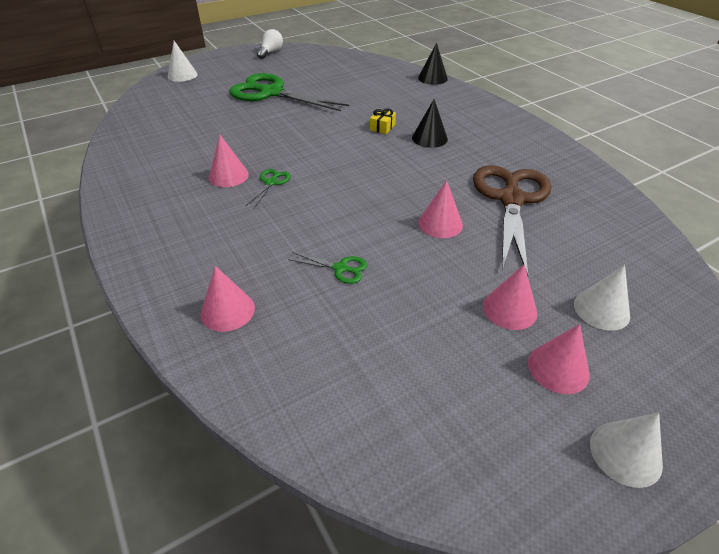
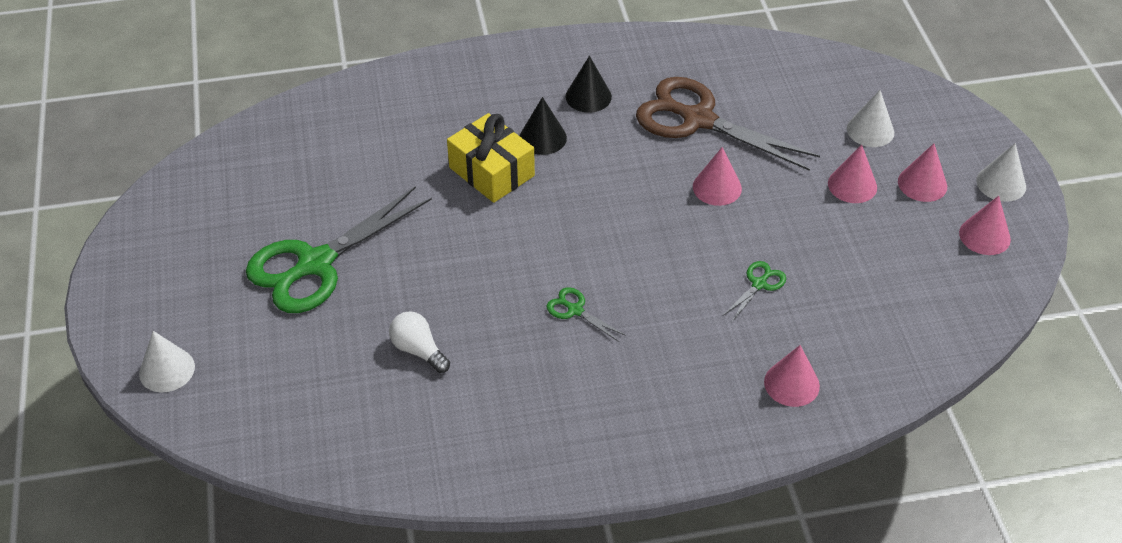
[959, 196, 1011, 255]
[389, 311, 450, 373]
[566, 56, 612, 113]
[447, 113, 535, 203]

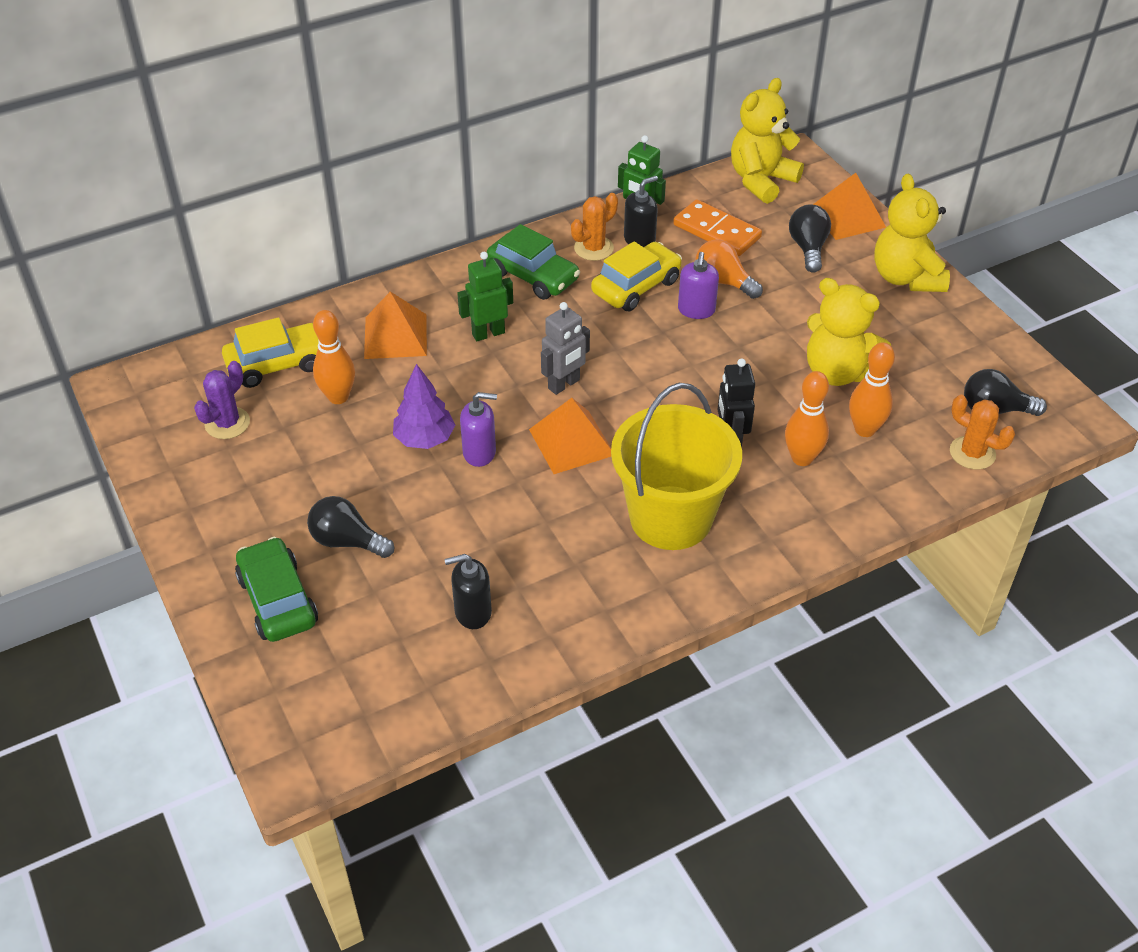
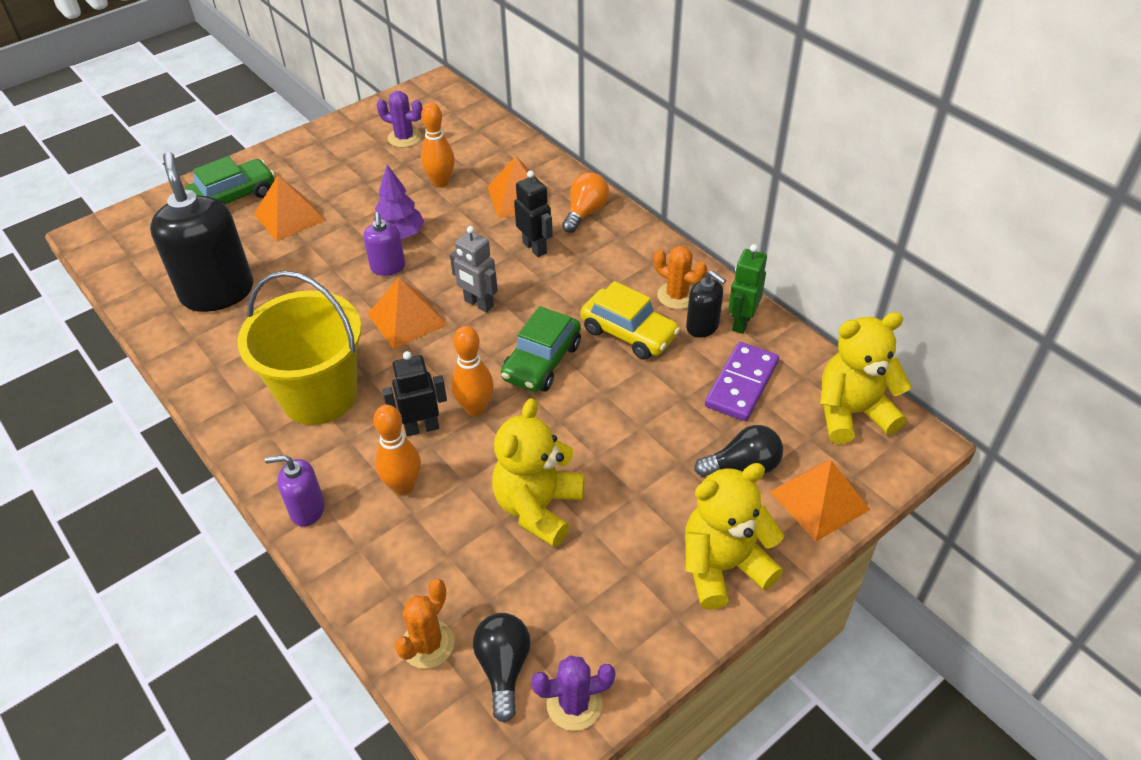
[222, 317, 319, 388] (first image)
[531, 655, 615, 731]
[501, 306, 581, 392]
[265, 455, 325, 527]
[562, 172, 609, 233]
[451, 326, 494, 416]
[254, 176, 326, 241]
[514, 170, 553, 257]
[705, 342, 779, 421]
[820, 312, 912, 444]
[150, 152, 253, 312]

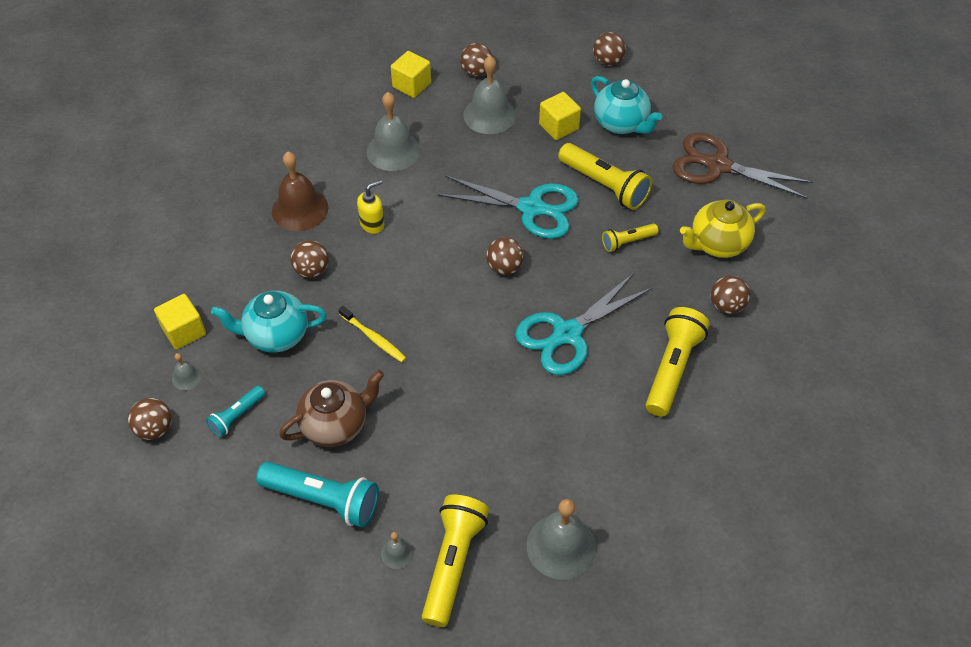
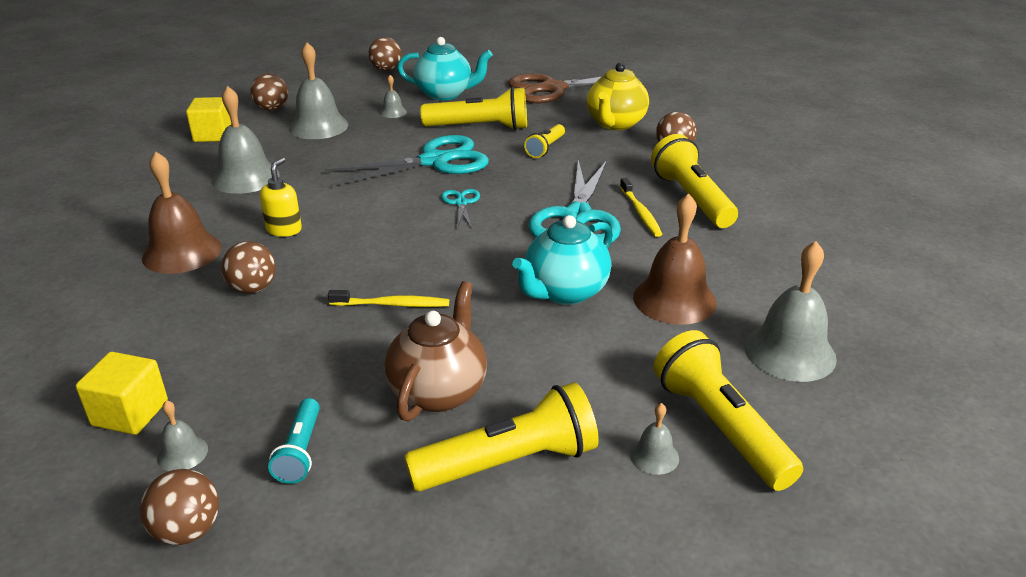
[620, 178, 662, 237]
[633, 193, 716, 325]
[512, 215, 613, 305]
[441, 189, 480, 229]
[380, 75, 407, 118]
[404, 382, 599, 491]

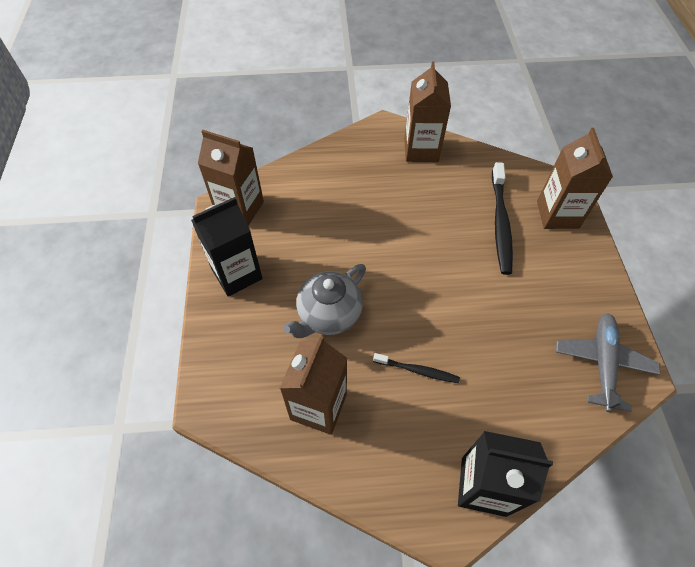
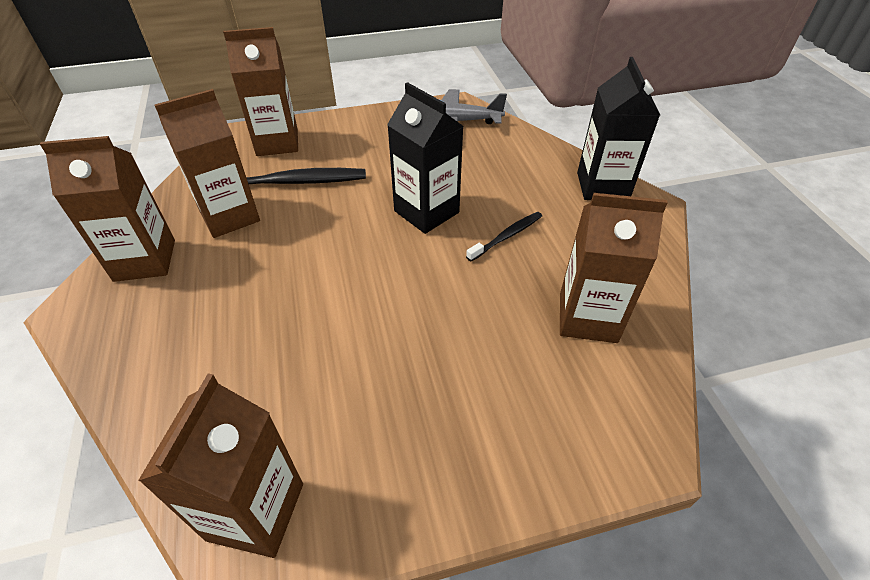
[283, 264, 366, 338] (first image)
[154, 89, 260, 238]
[387, 82, 464, 234]
[466, 212, 542, 261]

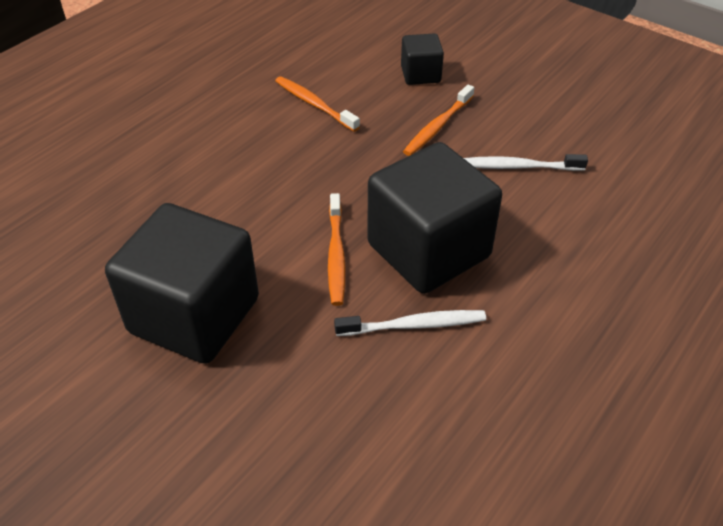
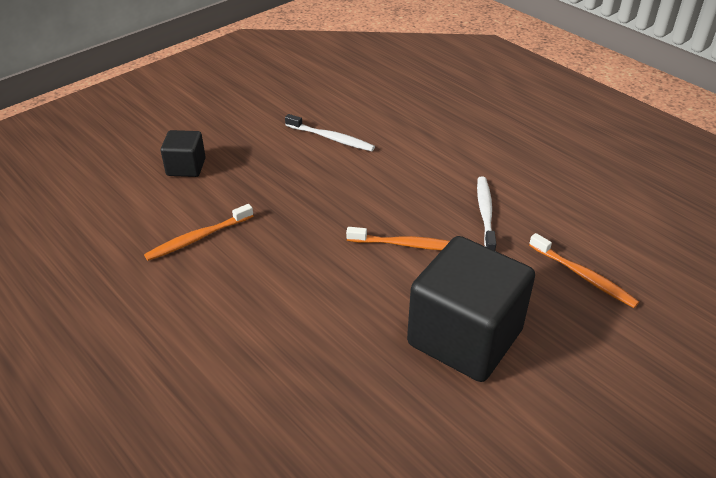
[367, 142, 502, 294] (first image)
[529, 233, 639, 308]
[285, 114, 375, 151]

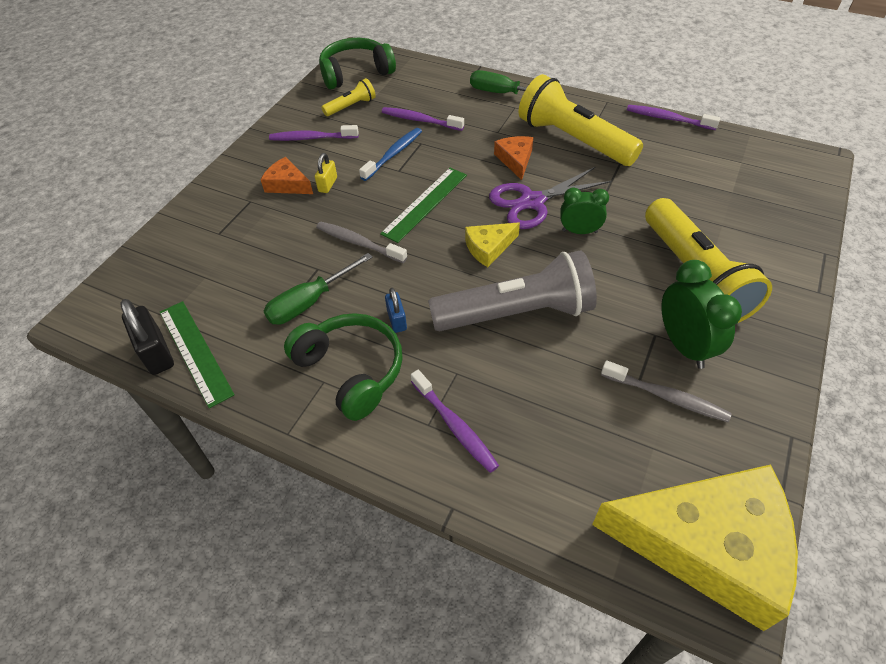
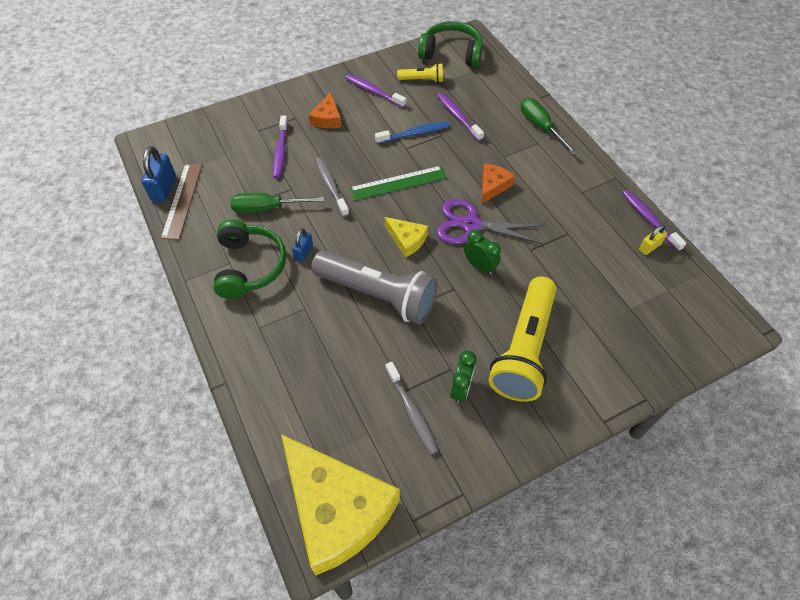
[518, 74, 643, 166] (first image)
[639, 225, 667, 255]
[273, 115, 288, 178]
[142, 146, 176, 202]
[161, 163, 202, 240]
[309, 92, 342, 128]
[385, 217, 428, 258]
[451, 351, 476, 404]

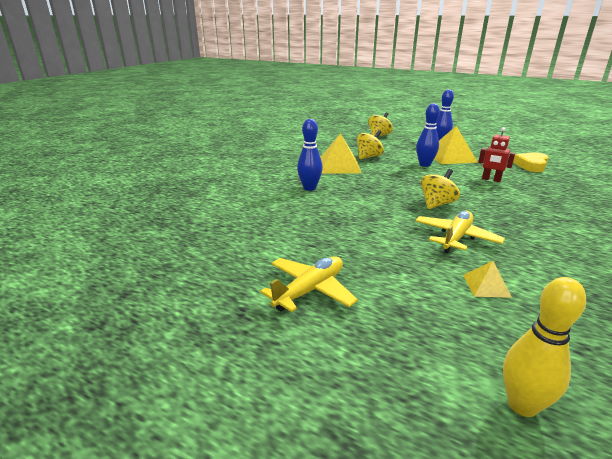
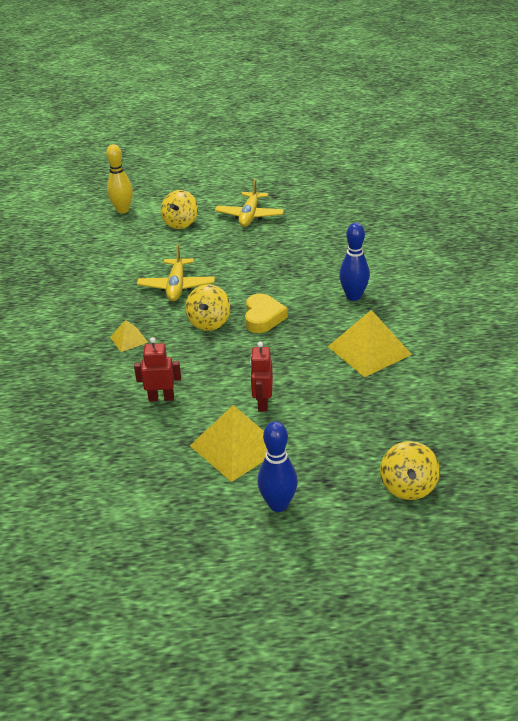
[161, 190, 198, 229]
[110, 320, 148, 352]
[245, 293, 288, 333]
[250, 342, 273, 412]

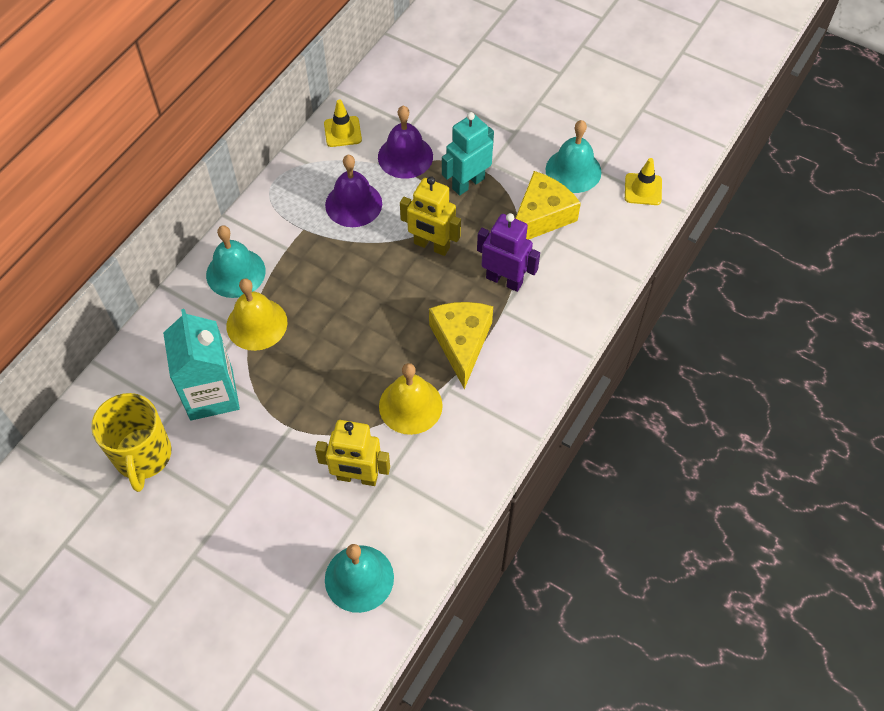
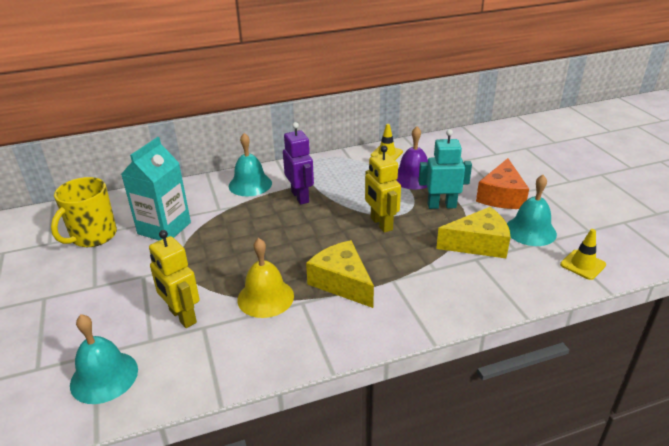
[226, 278, 288, 351] (first image)
[325, 155, 382, 227] (first image)
[476, 158, 529, 209]
[283, 122, 314, 205]
[306, 240, 374, 308]

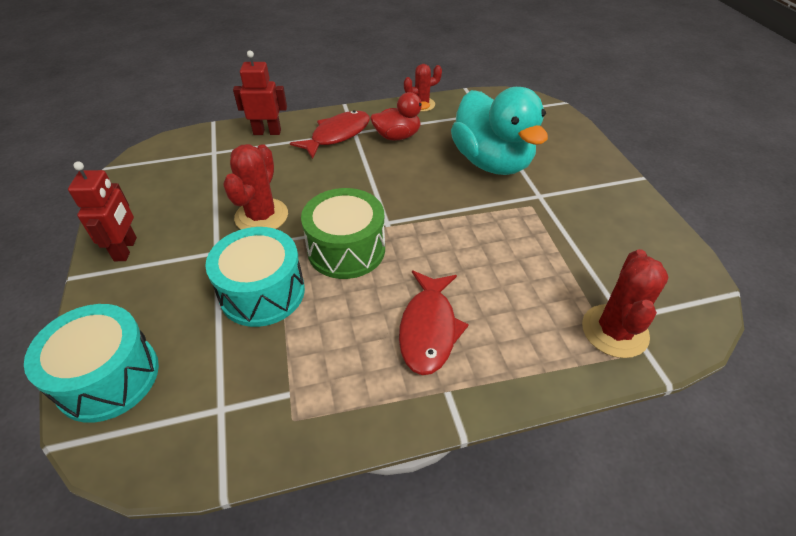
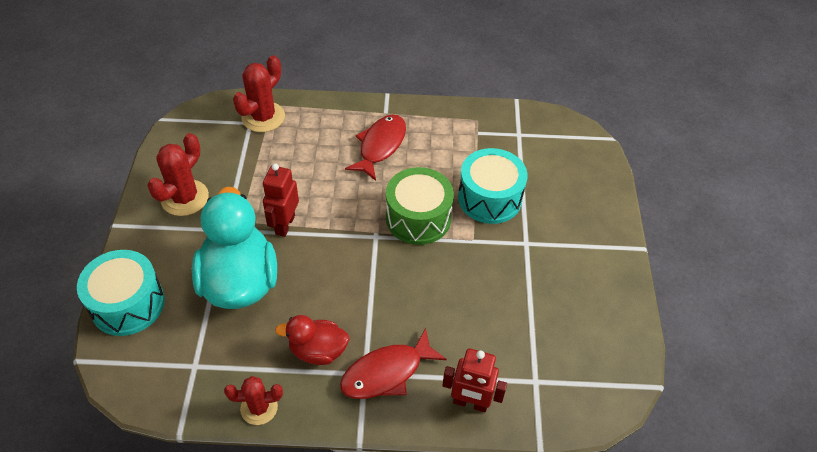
[77, 250, 165, 336]
[263, 164, 299, 237]
[147, 133, 209, 216]

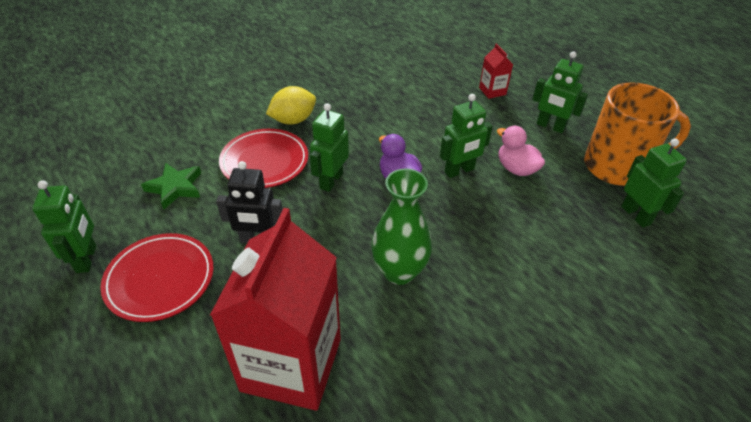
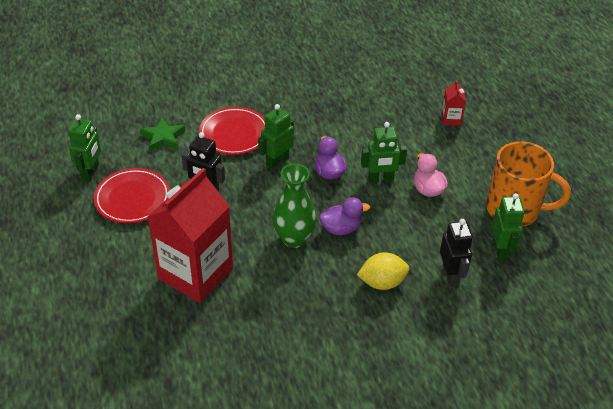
[532, 52, 588, 133] (first image)
[319, 197, 370, 235]
[440, 219, 473, 286]
[357, 252, 409, 290]

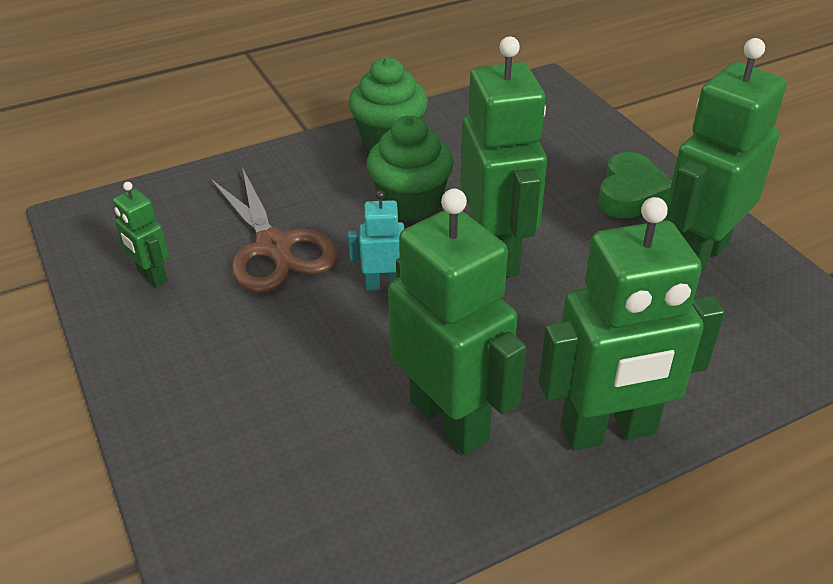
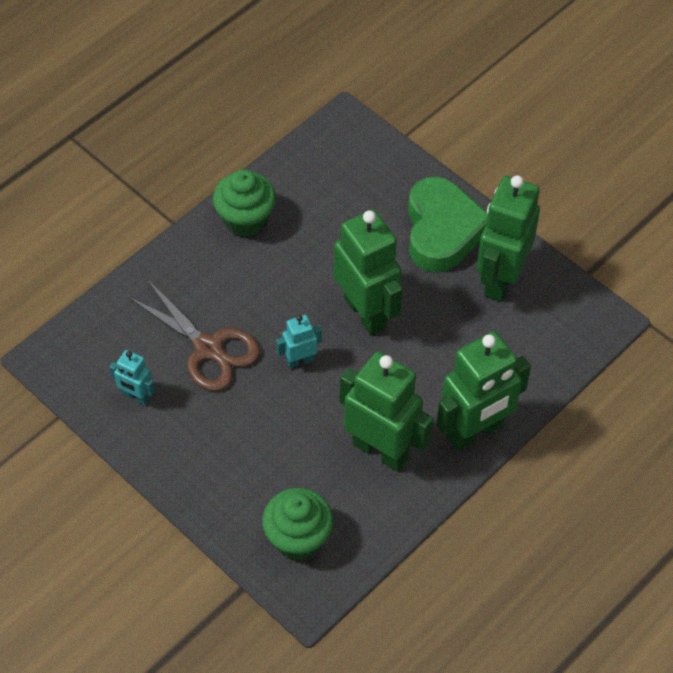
[262, 488, 334, 561]
[109, 350, 155, 405]
[408, 177, 488, 273]

